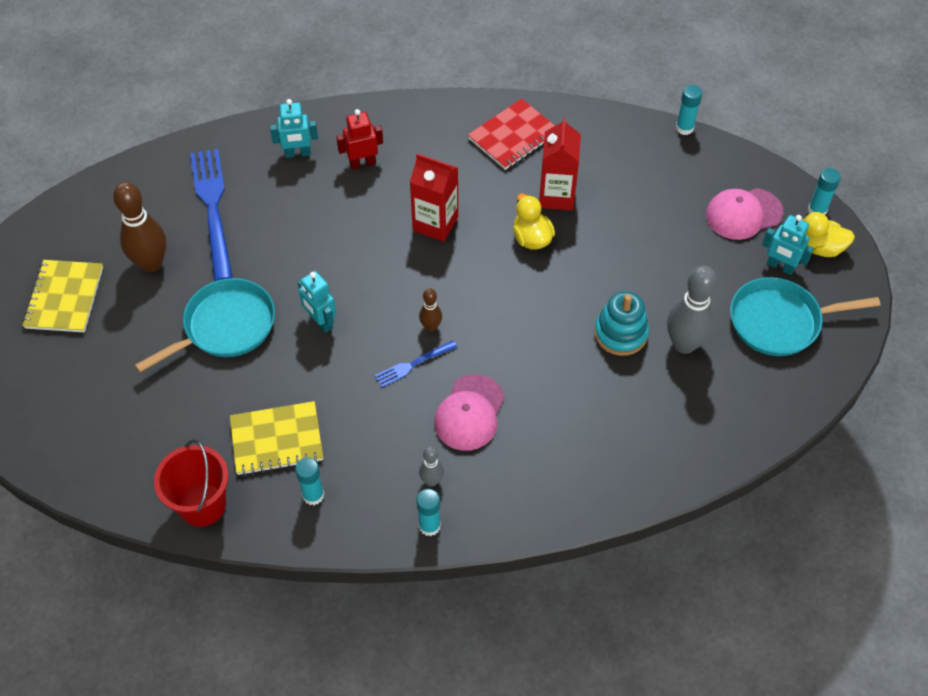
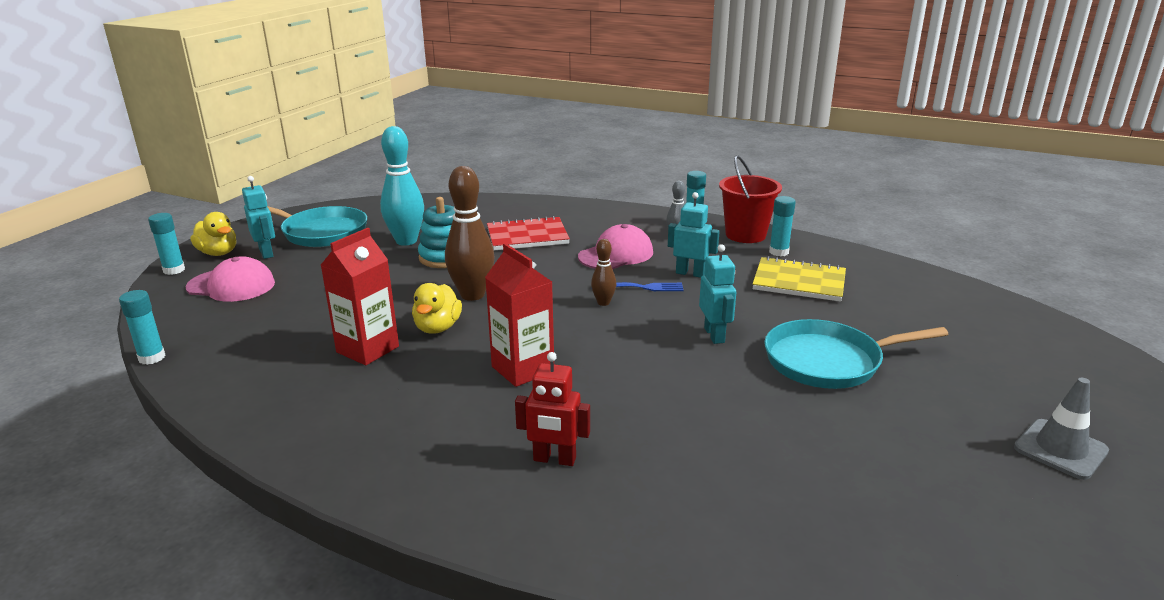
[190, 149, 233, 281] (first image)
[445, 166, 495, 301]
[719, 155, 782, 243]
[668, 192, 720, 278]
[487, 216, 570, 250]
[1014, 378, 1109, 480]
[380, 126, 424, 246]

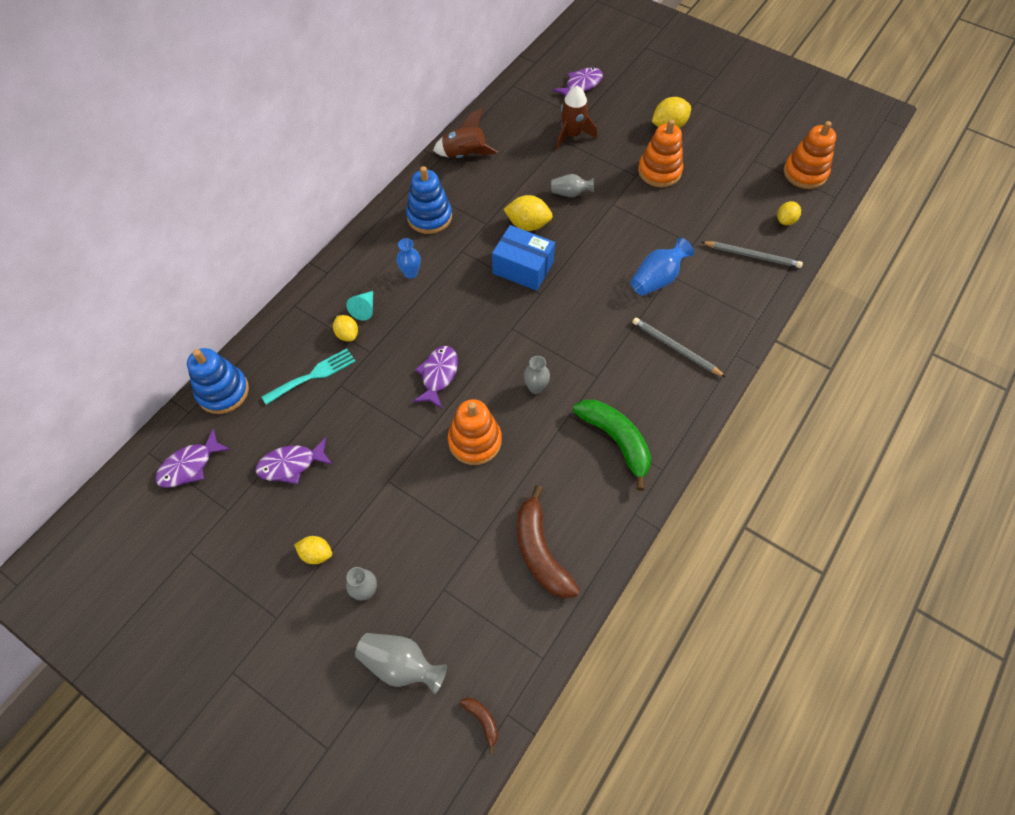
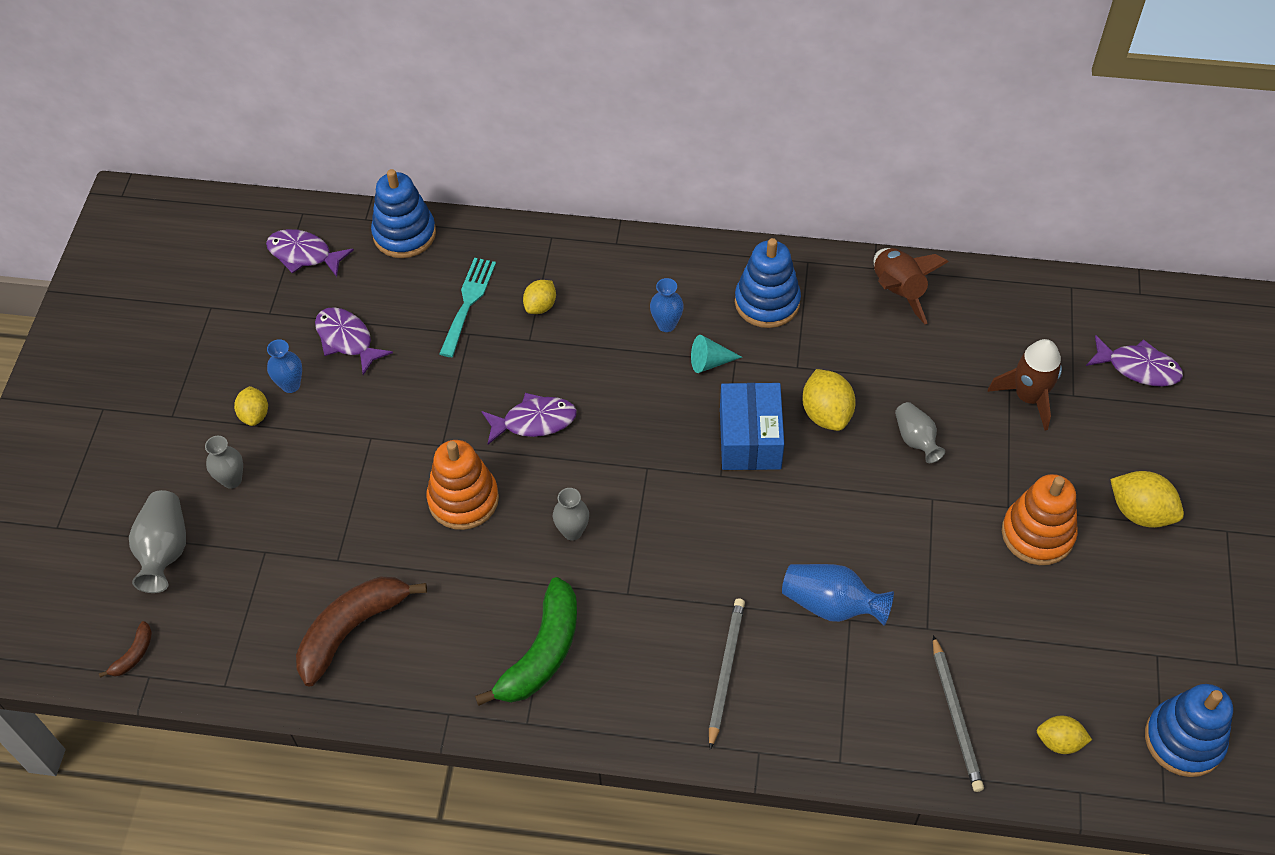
[267, 339, 302, 393]
[691, 335, 742, 373]
[1145, 684, 1233, 777]
[439, 258, 496, 357]

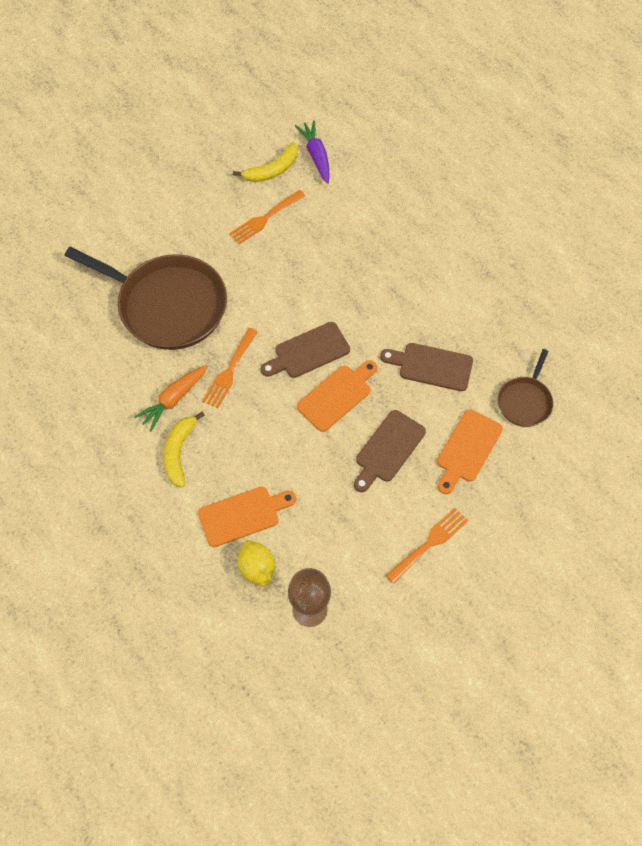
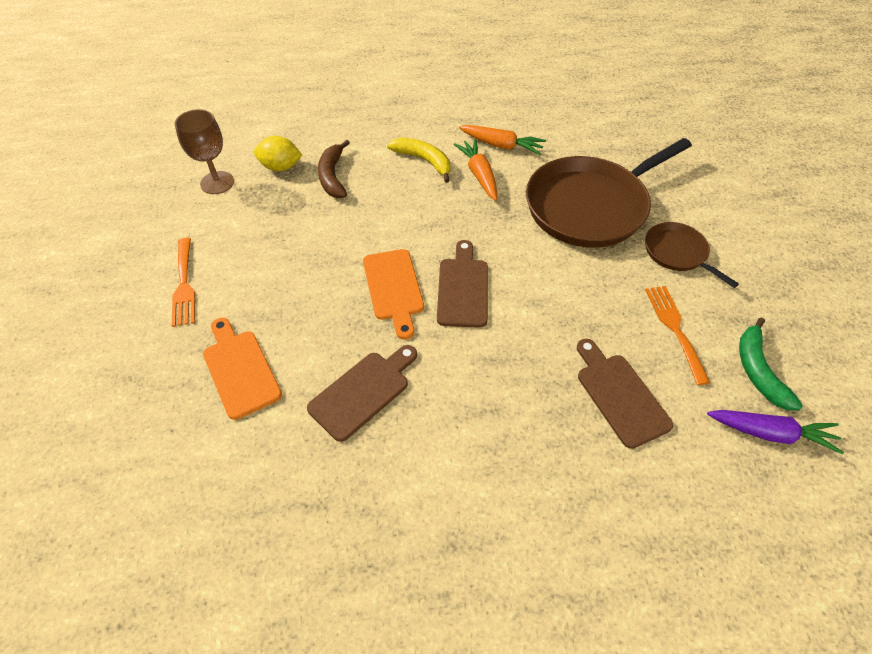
[202, 328, 258, 408] (first image)
[459, 125, 546, 155]
[577, 339, 673, 449]
[645, 222, 739, 288]
[318, 140, 350, 198]
[739, 317, 803, 410]

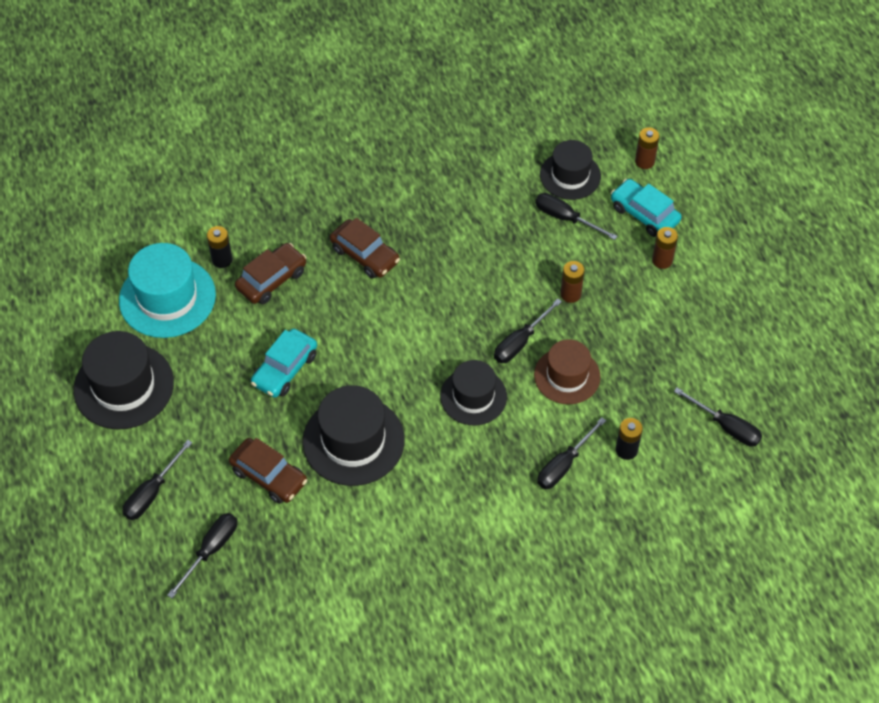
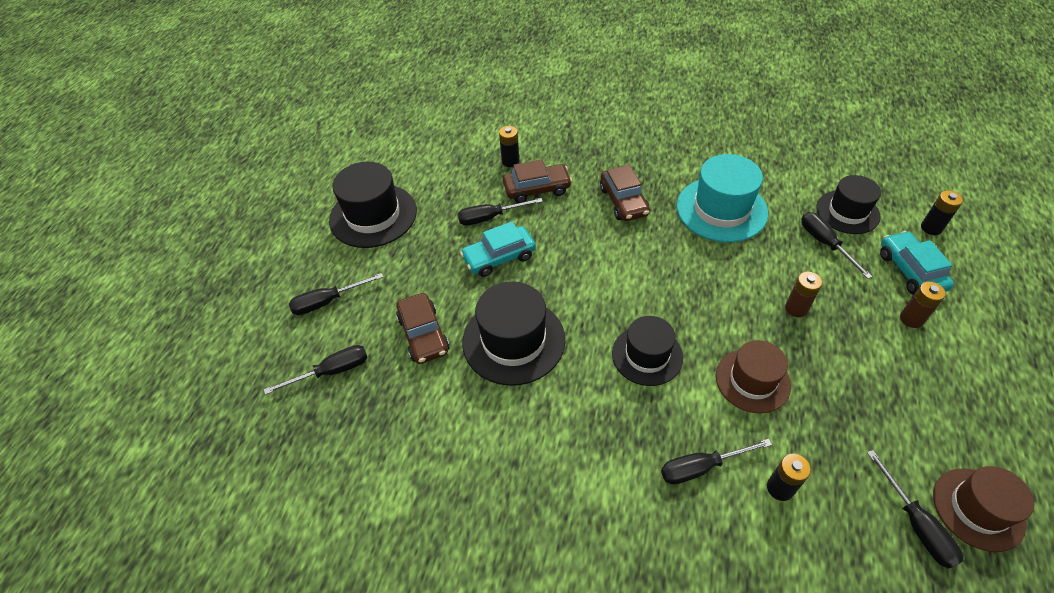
[933, 466, 1034, 552]
[676, 154, 768, 242]
[458, 198, 543, 225]
[921, 190, 963, 235]

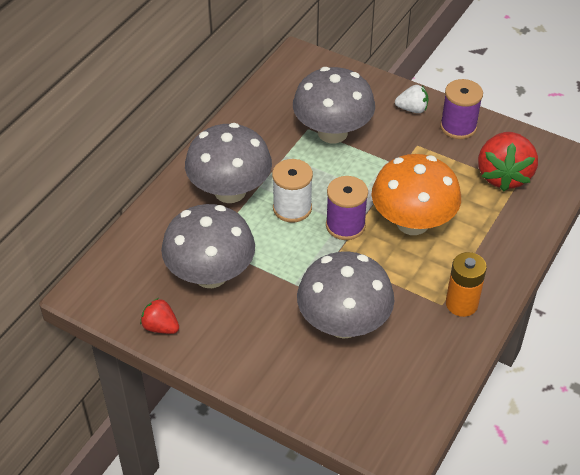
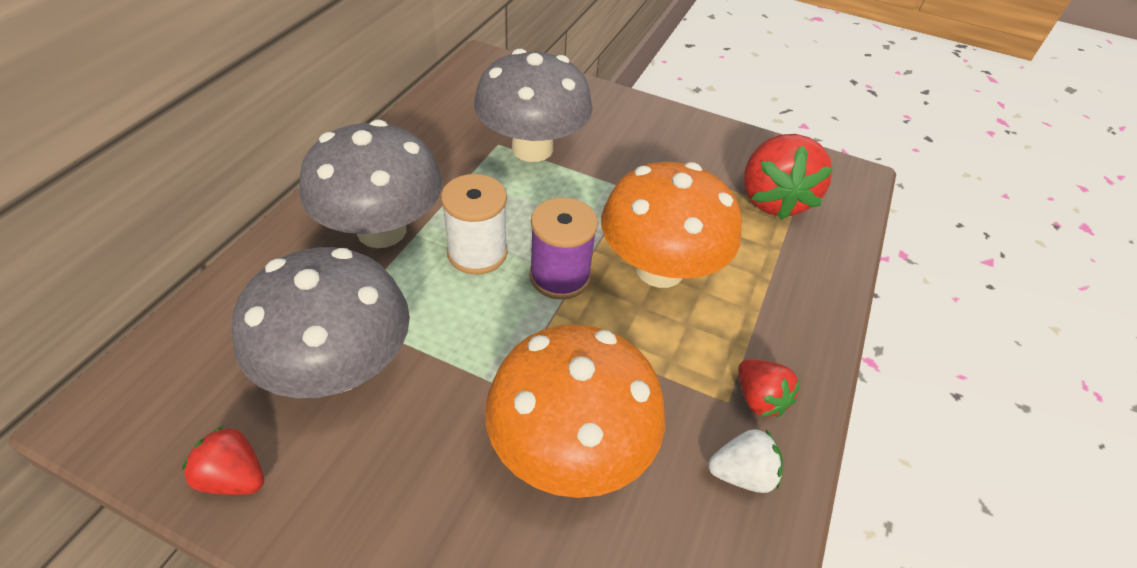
[440, 79, 483, 139] (first image)
[708, 429, 783, 493]
[738, 360, 801, 417]
[485, 324, 665, 498]

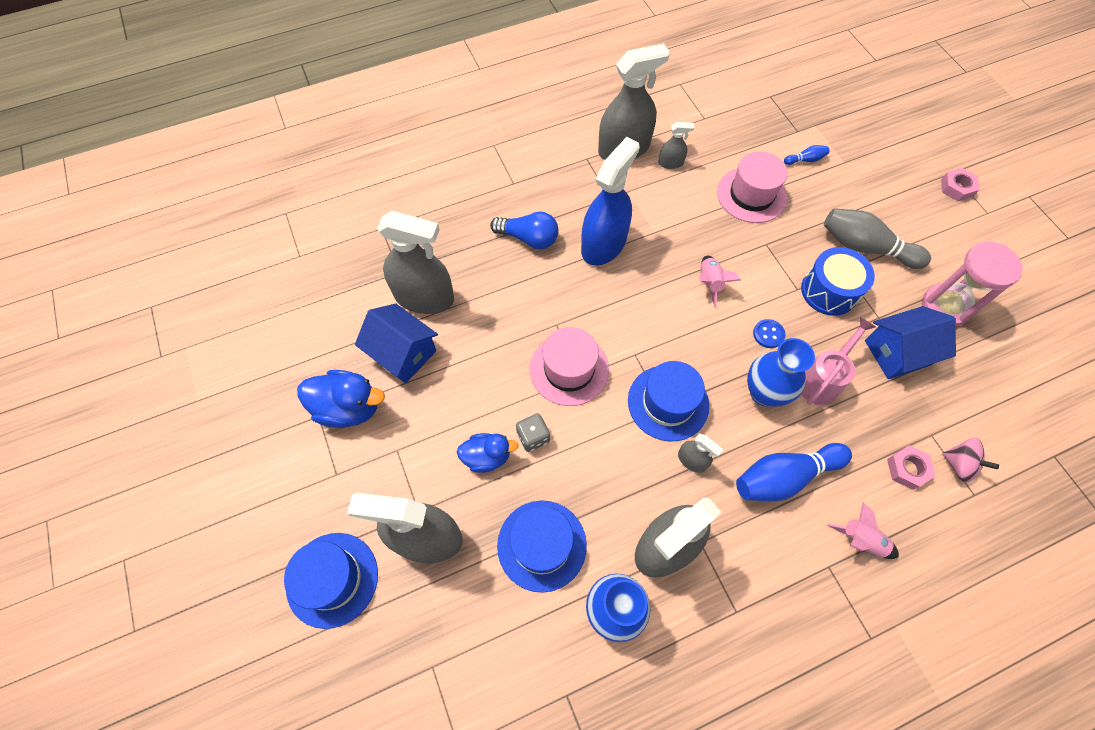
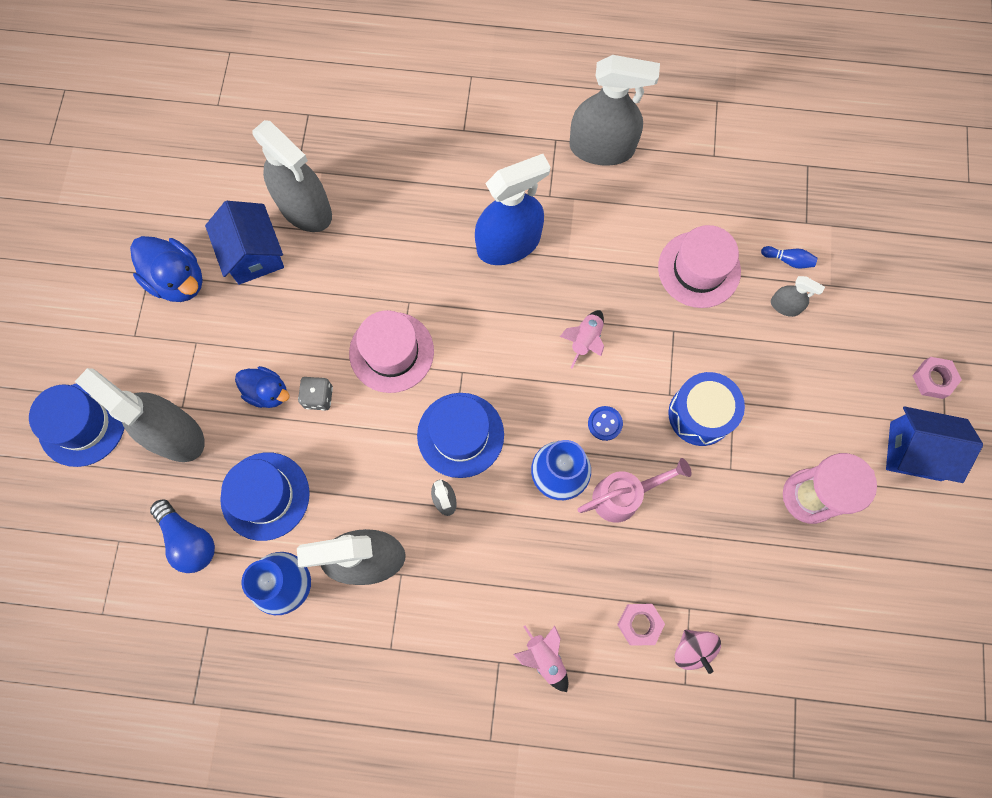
[736, 443, 852, 501] (first image)
[824, 208, 931, 269] (first image)
[150, 499, 215, 573]
[771, 276, 825, 317]
[886, 406, 983, 483]

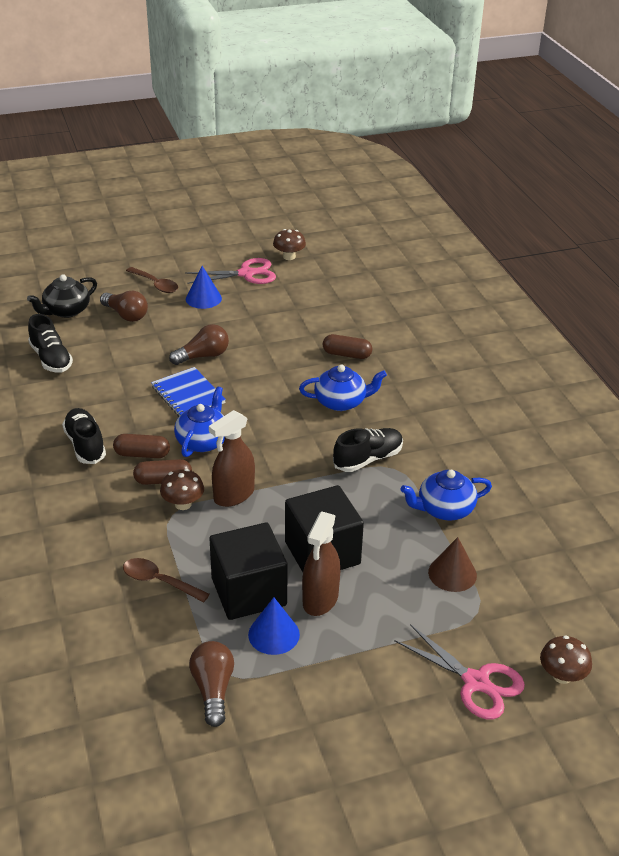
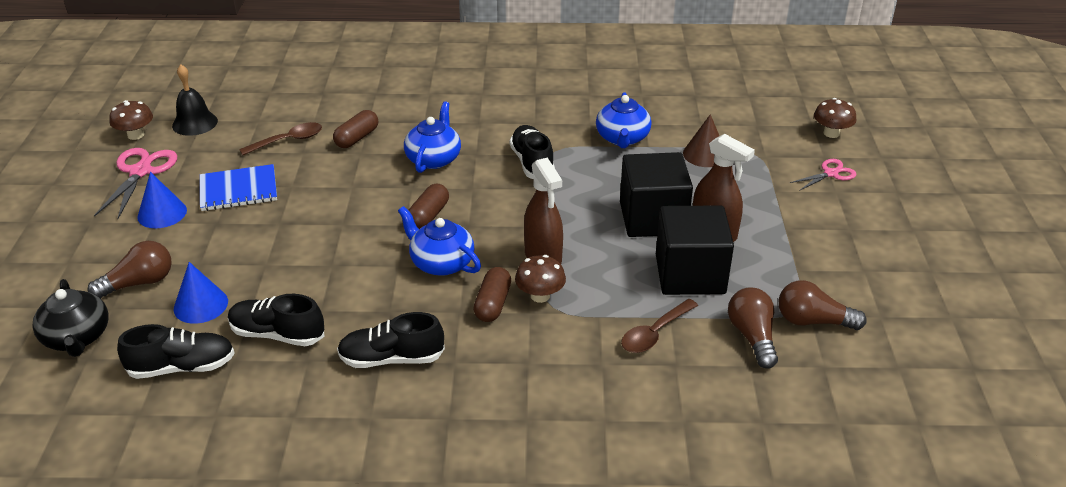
[172, 64, 218, 136]
[228, 294, 325, 346]
[408, 184, 449, 229]
[239, 122, 322, 155]
[200, 164, 277, 211]
[728, 287, 778, 369]
[174, 262, 228, 324]
[790, 159, 856, 191]

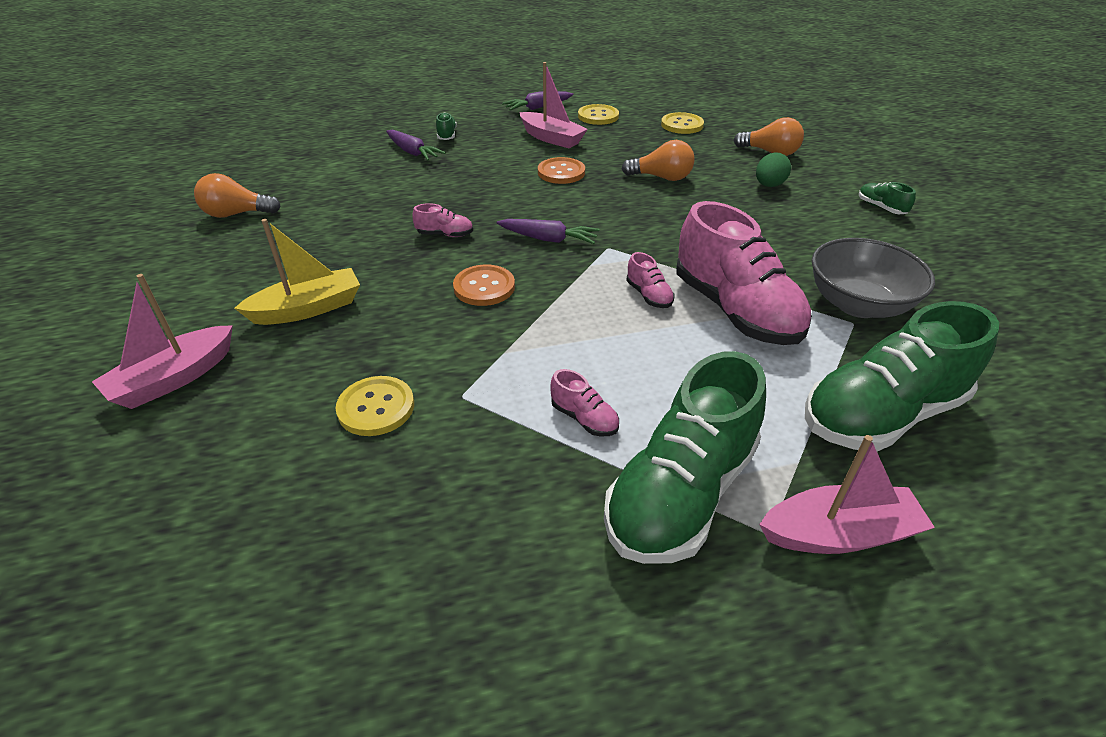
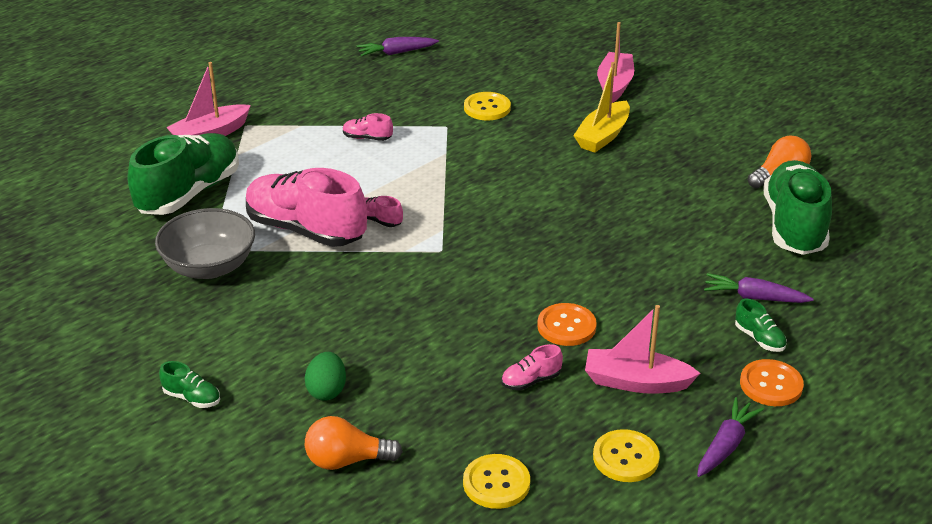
[622, 140, 695, 181] (first image)
[501, 344, 563, 391]
[740, 359, 804, 406]
[357, 37, 439, 57]
[763, 160, 832, 255]

